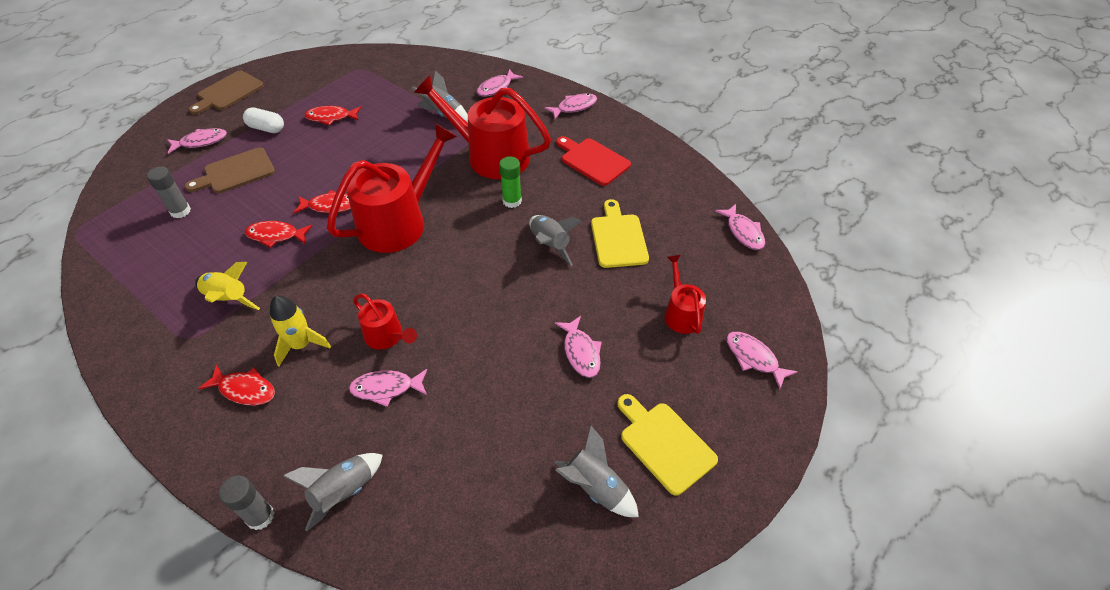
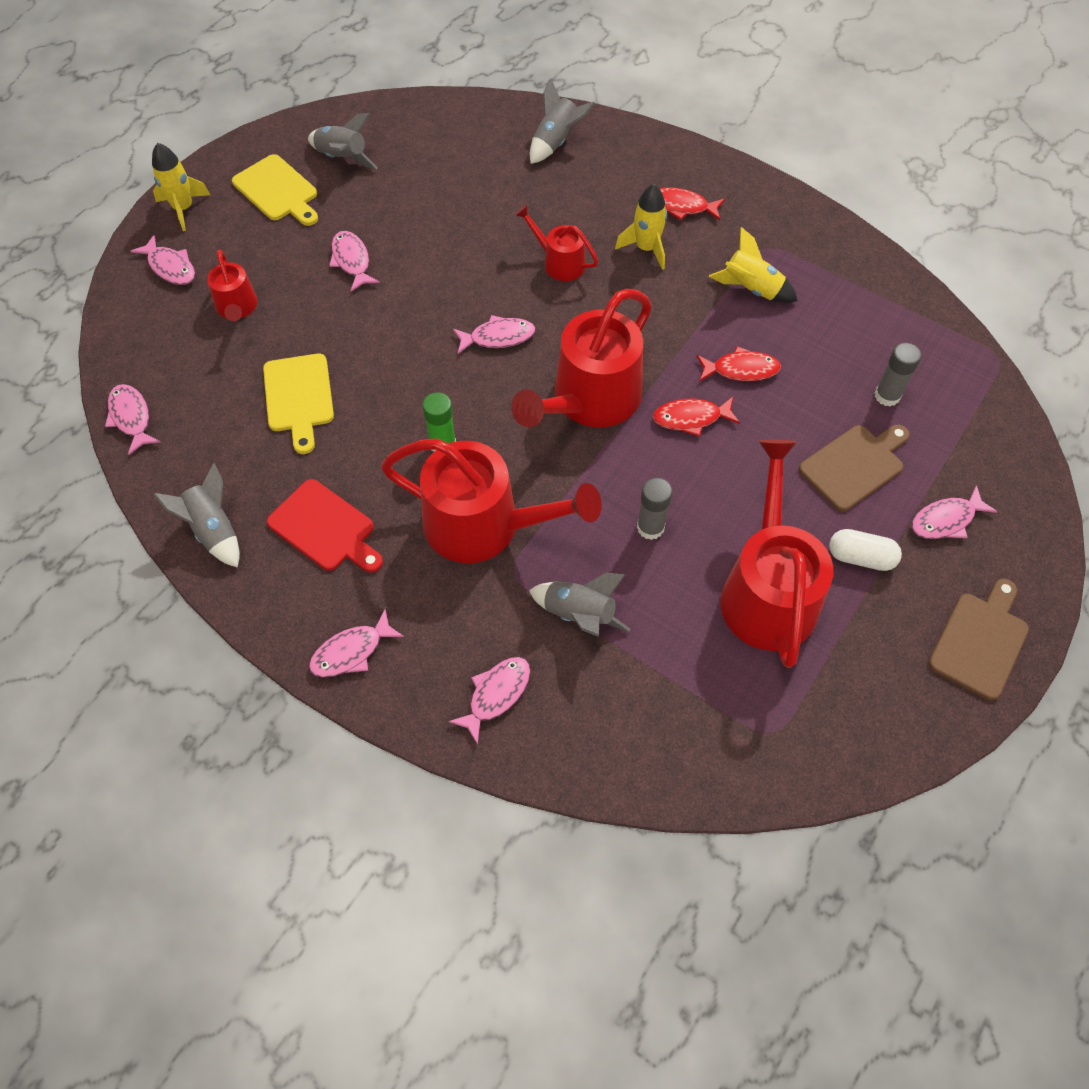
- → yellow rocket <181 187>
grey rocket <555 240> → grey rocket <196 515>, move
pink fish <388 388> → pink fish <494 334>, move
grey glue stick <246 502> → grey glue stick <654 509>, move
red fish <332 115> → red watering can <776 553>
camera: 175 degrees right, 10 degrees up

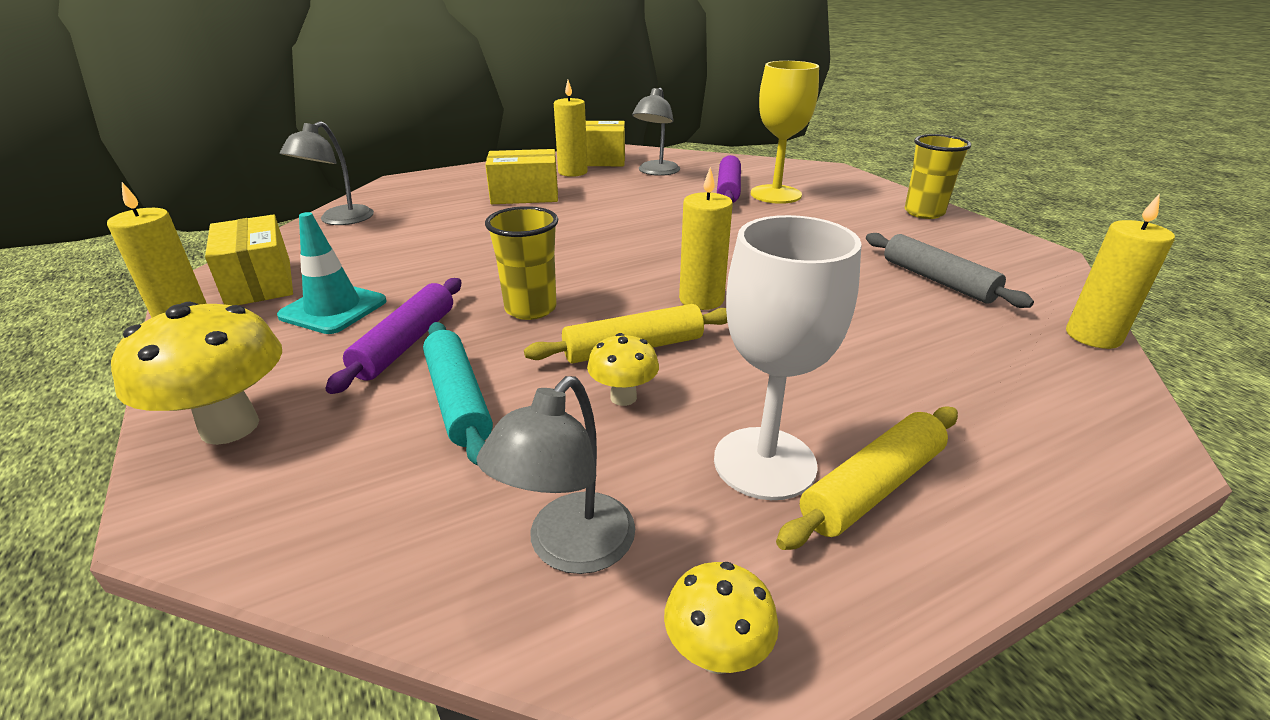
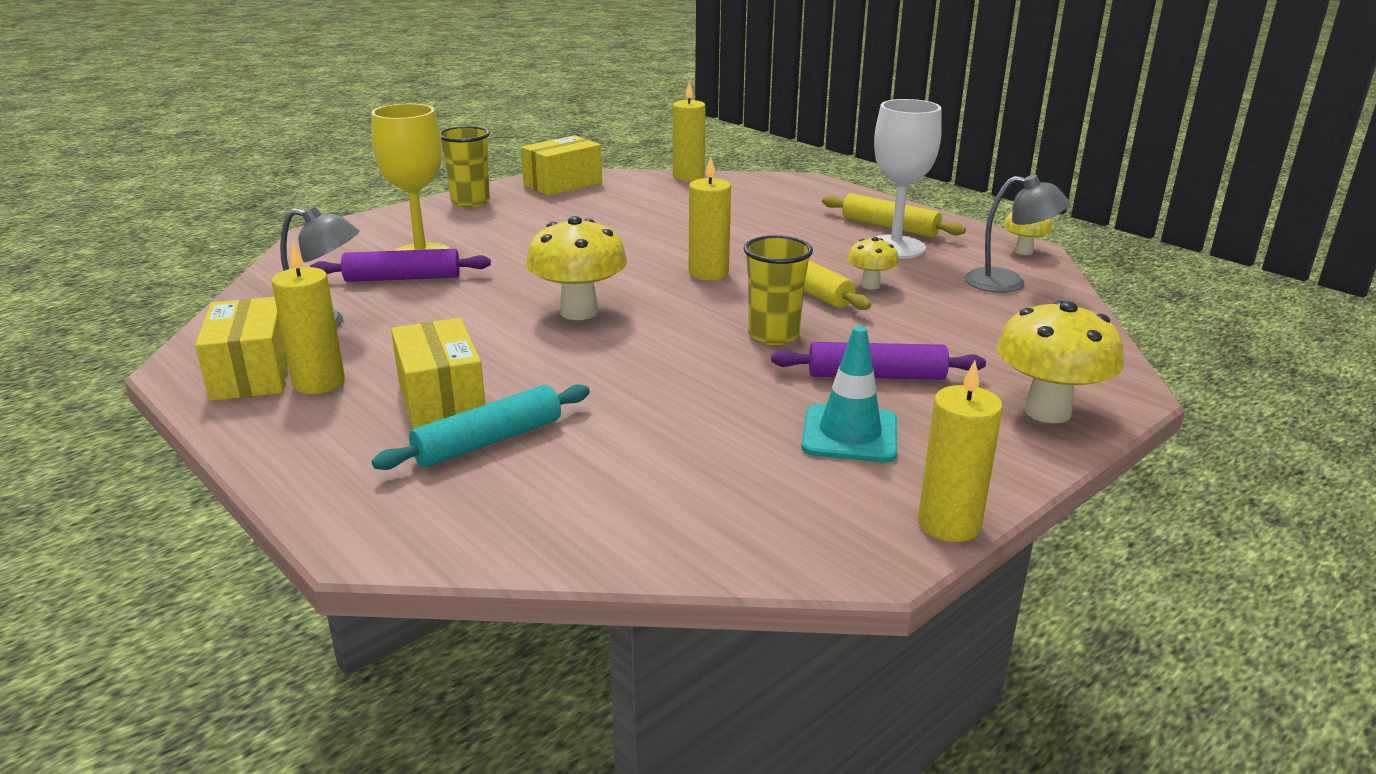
turquoise rolling pin <458 394> → turquoise rolling pin <481 427>, move
yellow box <249 259> → yellow box <561 165>, move
- → yellow mushroom <576 268>
grey lamp <327 173> → -
grey rolling pin <950 270> → -
camera: 105 degrees left, 5 degrees down

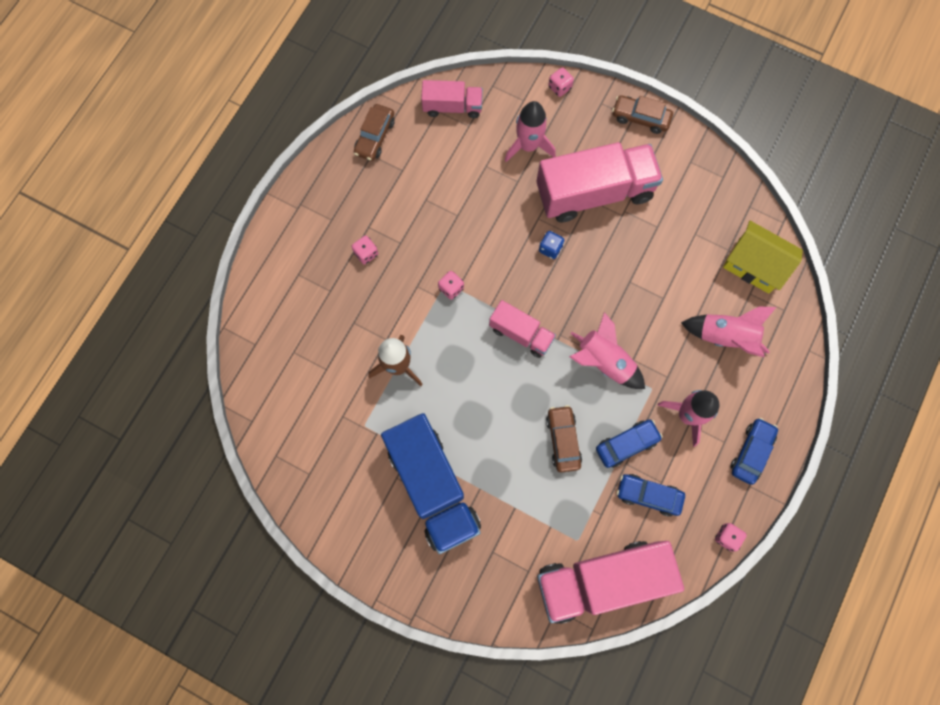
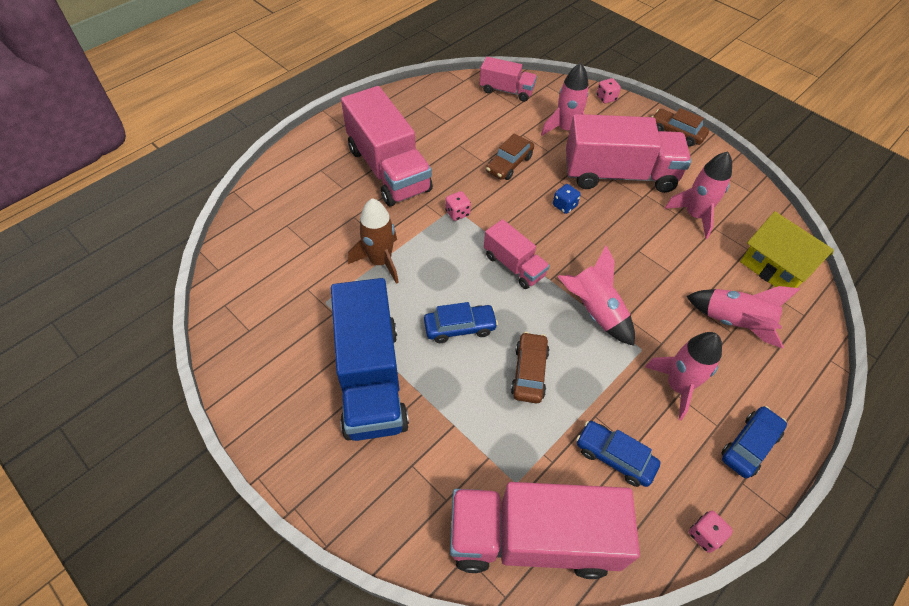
pink dice <364 250> → pink truck <387 146>
blue car <629 443> → blue car <461 322>, move
brown car <374 132> → brown car <510 156>, move
- → pink rocket <698 195>
camera: 15 degrees right, 20 degrees down

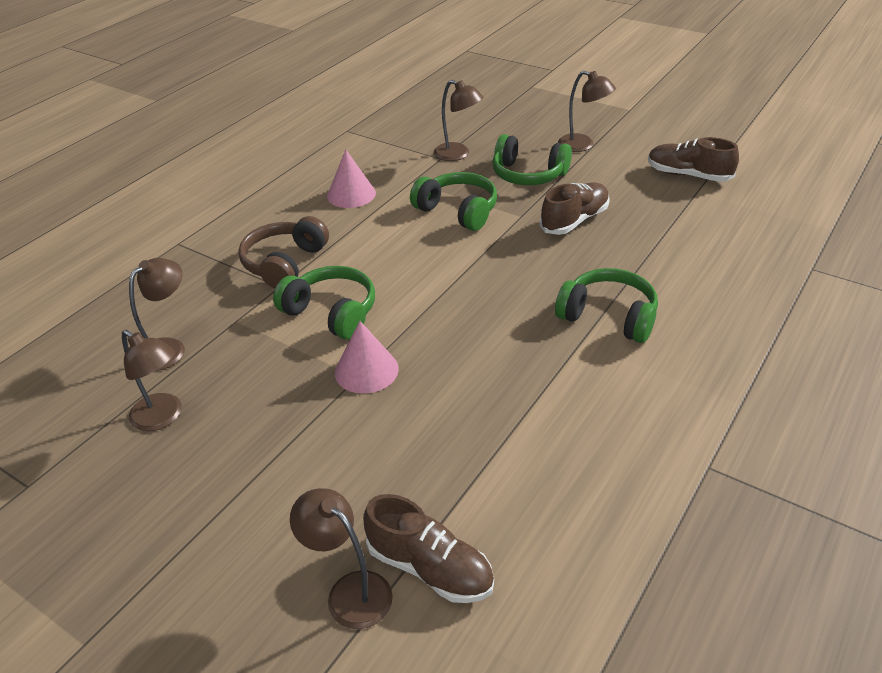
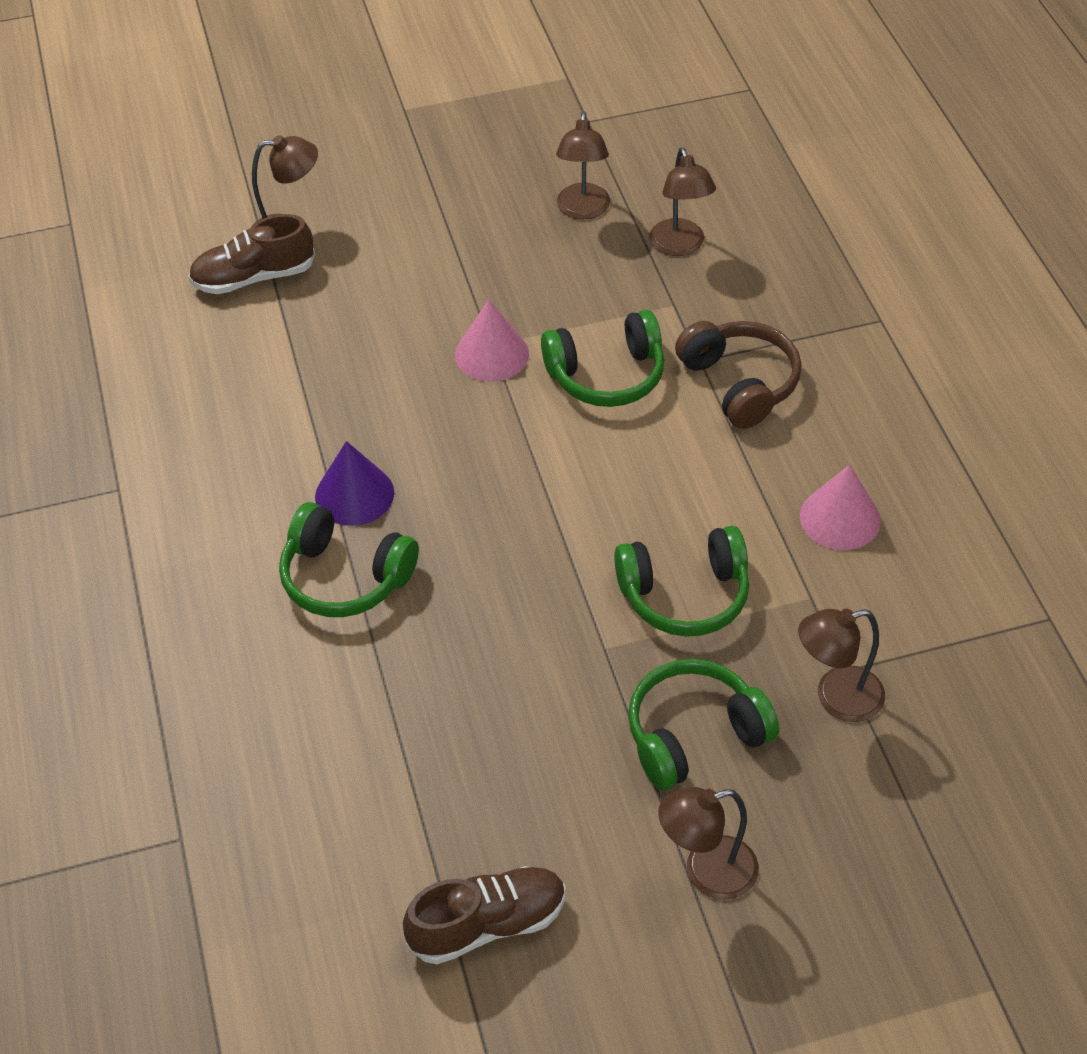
green headphones <606 305> → green headphones <349 559>, 45 degrees clockwise
- → purple cone <354 483>
brown lamp <152 380> → brown lamp <583 165>, 75 degrees counterclockwise
brown shoe <575 209> → -
camera: 130 degrees right, 10 degrees up

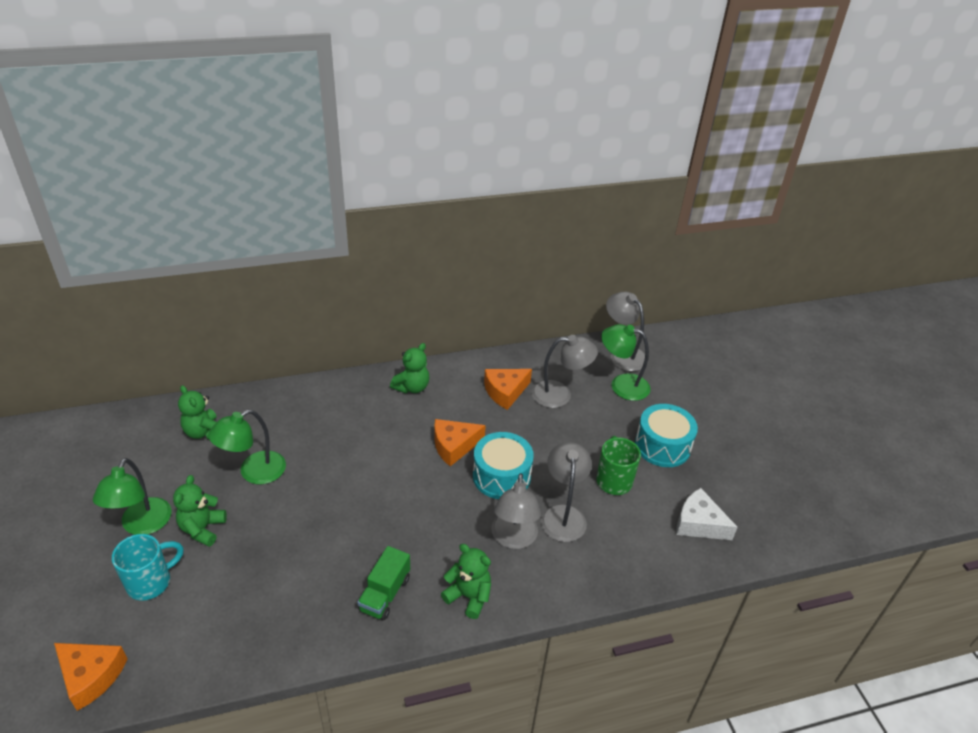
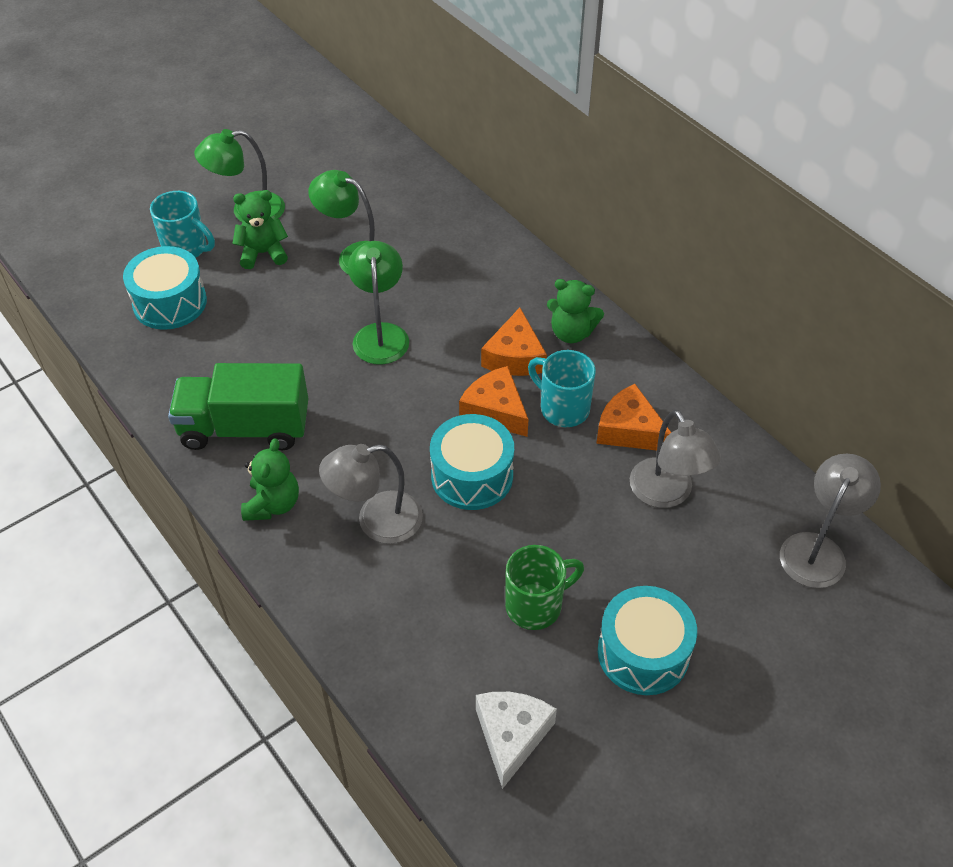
- → turquoise drum <165 288>
green truck <383 583> → green truck <238 406>, x1.68
green lamp <625 362> → green lamp <378 303>, move
orange cheese <90 677> → orange cheese <514 342>, move
- → turquoise mug <562 388>
green teddy bear <197 412> → -
grey lamp <566 492> → -
camera: 70 degrees right, 10 degrees up

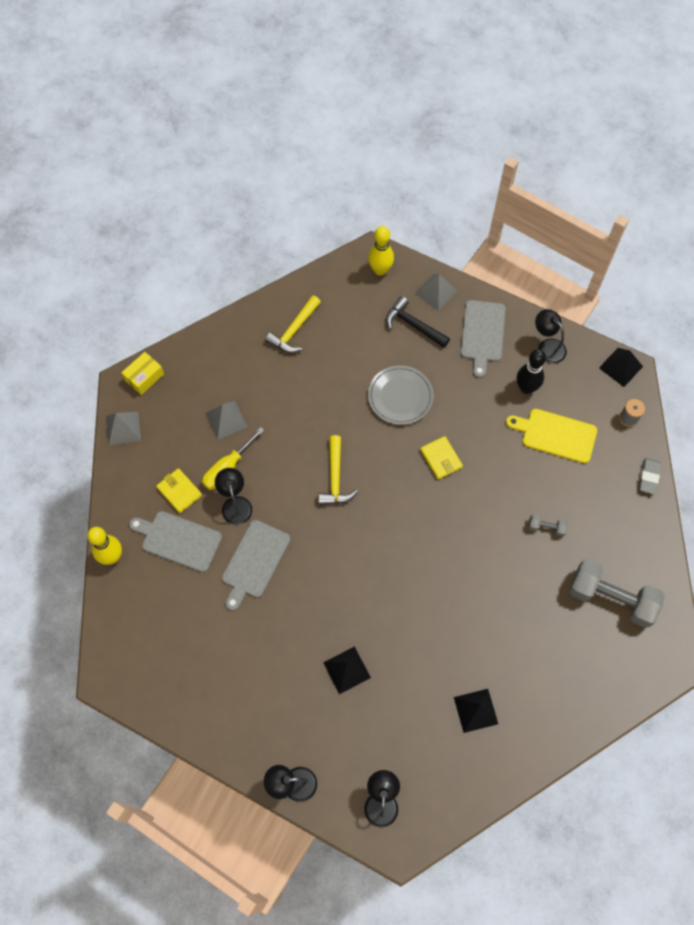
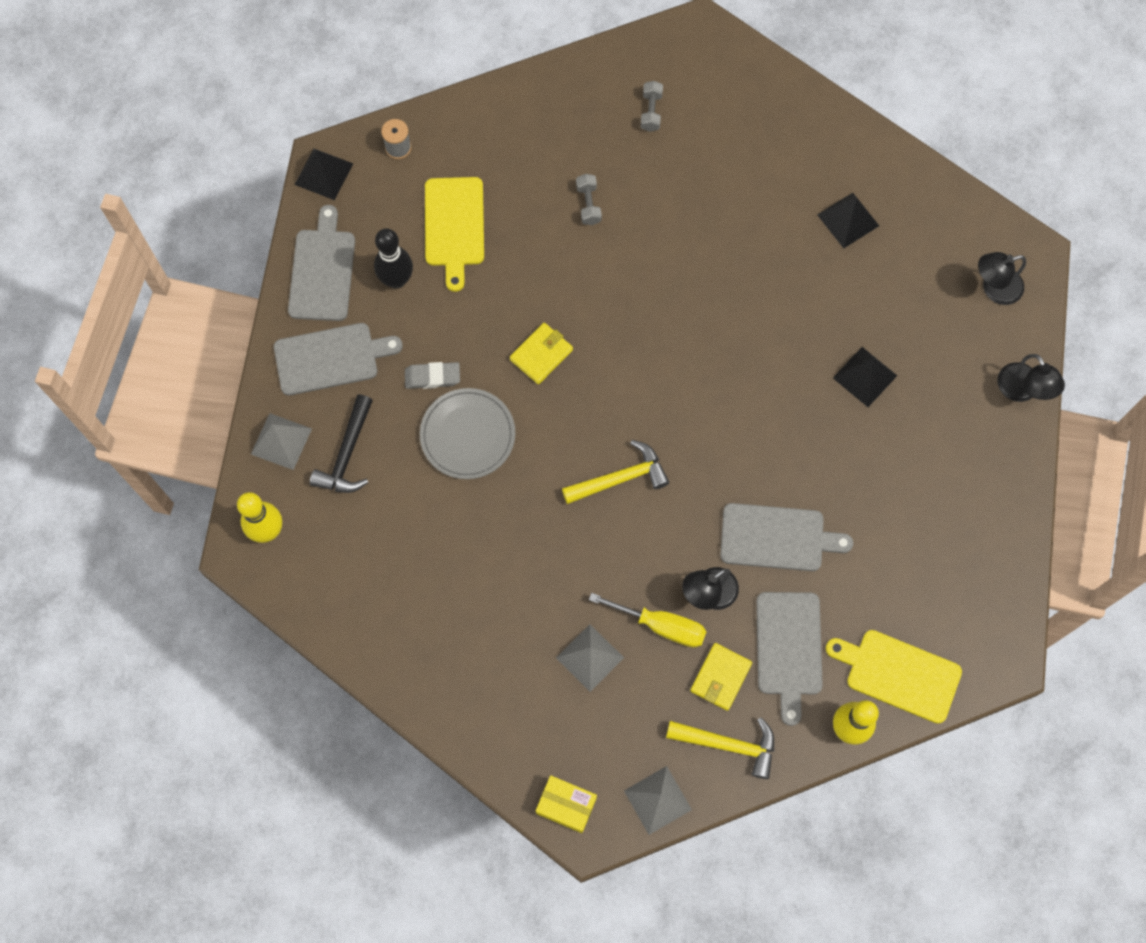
black lamp <551 336> → grey cutting board <321 263>
grey eraser <650 476> → grey eraser <432 375>, move
grey dumbbell <617 593> → grey dumbbell <651 106>, x0.44
yellow hammer <293 324> → yellow hammer <720 748>, move
- → yellow cutting board <894 677>
camera: 110 degrees left, 5 degrees up

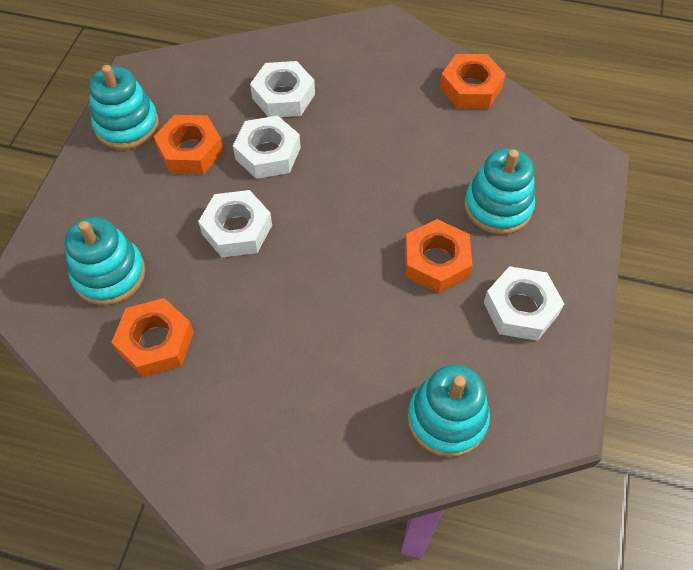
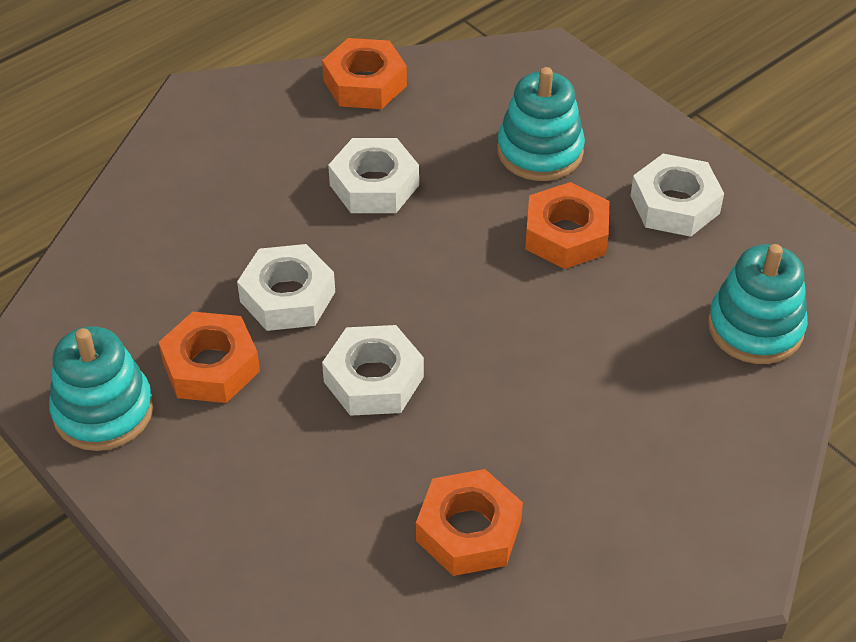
white nut <282 89> → white nut <373 175>, move
turquoise stacking toy <105 261> → -
camera: 55 degrees left, 10 degrees down

